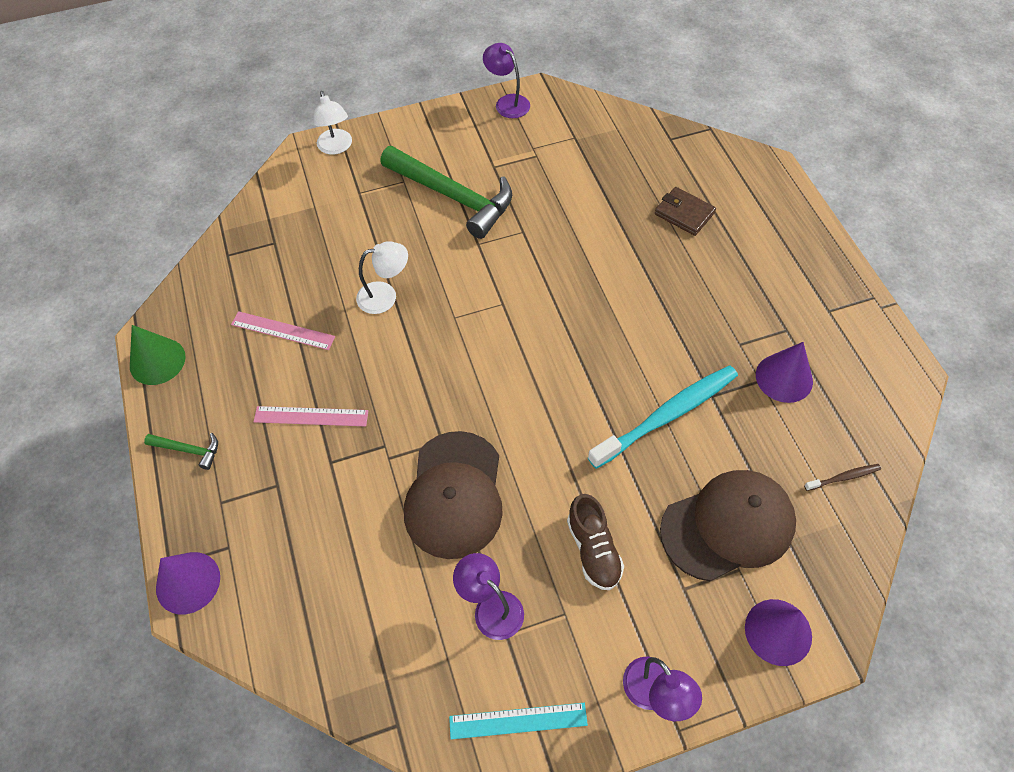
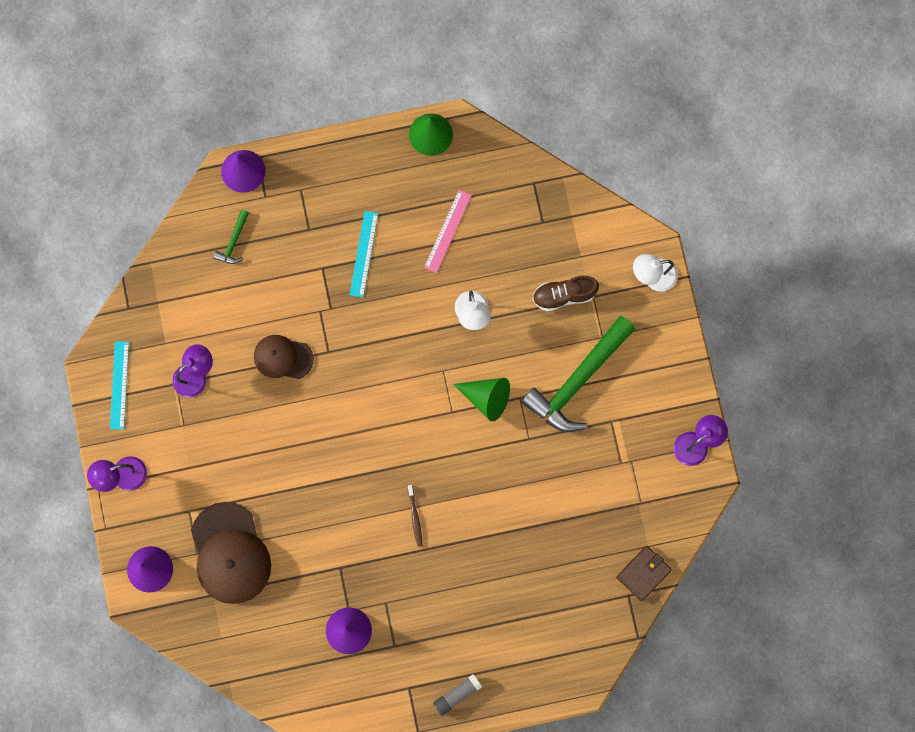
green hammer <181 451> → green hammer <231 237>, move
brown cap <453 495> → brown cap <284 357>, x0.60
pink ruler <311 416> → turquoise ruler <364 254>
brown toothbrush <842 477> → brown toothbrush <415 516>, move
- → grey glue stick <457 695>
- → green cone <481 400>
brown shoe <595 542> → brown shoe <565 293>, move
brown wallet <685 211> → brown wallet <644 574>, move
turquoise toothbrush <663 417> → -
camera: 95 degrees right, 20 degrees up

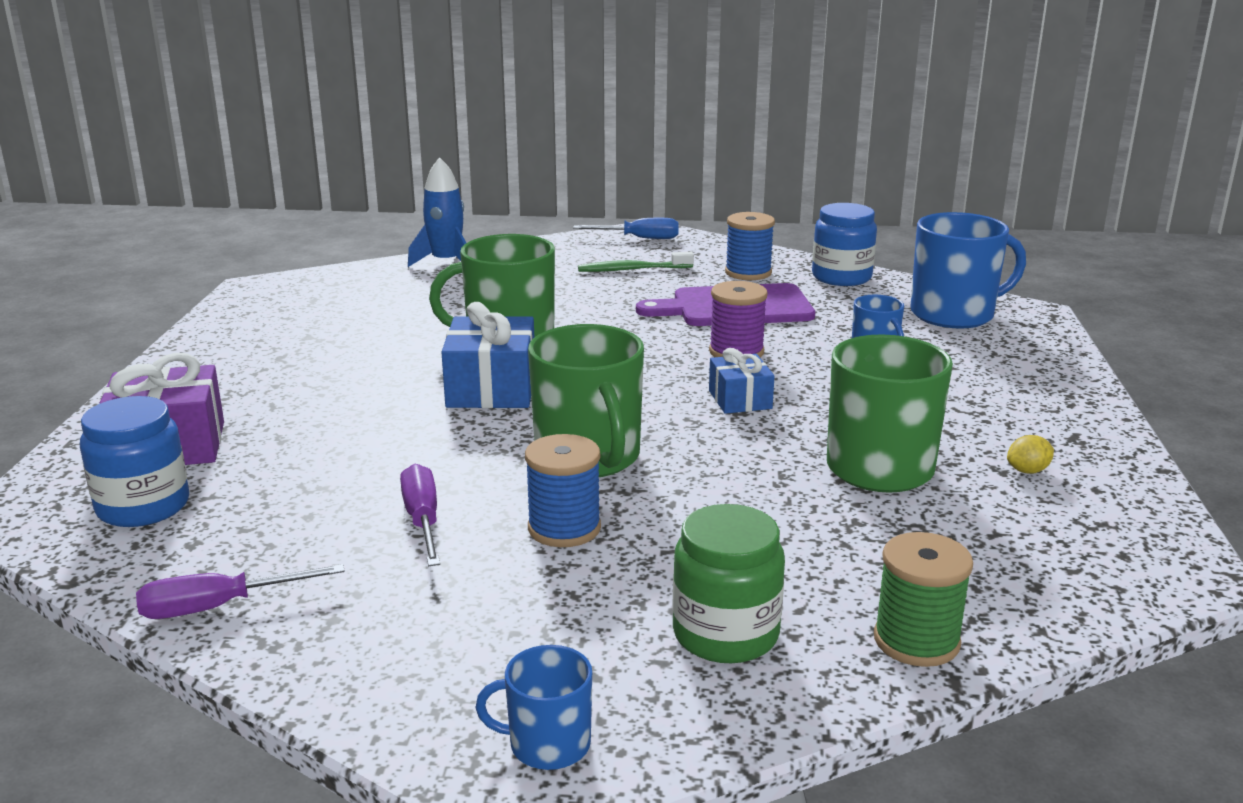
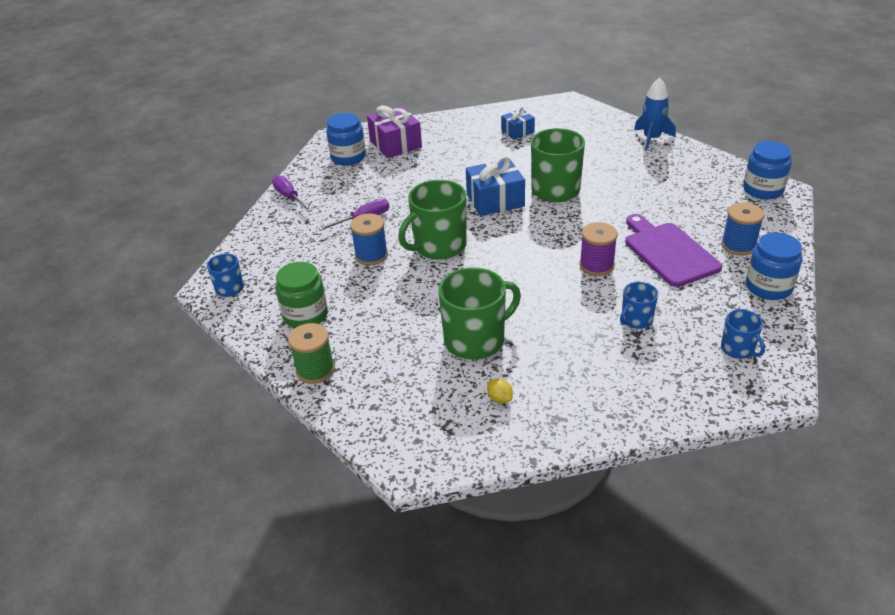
blue gift <742 381> → blue gift <518 123>, move
blue mug <968 270> → blue mug <743 334>, x0.52
blue screwdriver <626 228> → blue jar <767 170>
green toothbrush <636 262> → -
camera: 75 degrees right, 15 degrees up

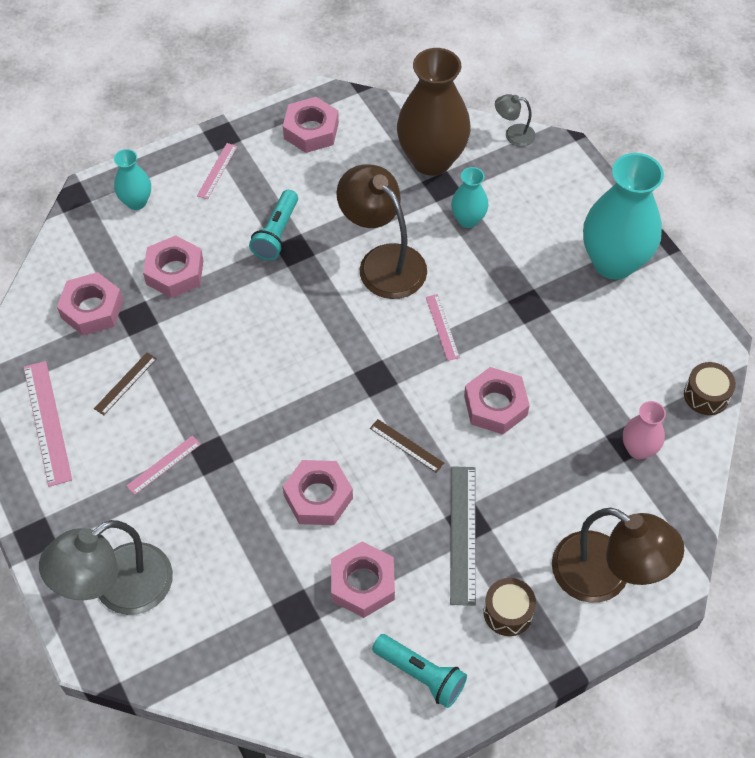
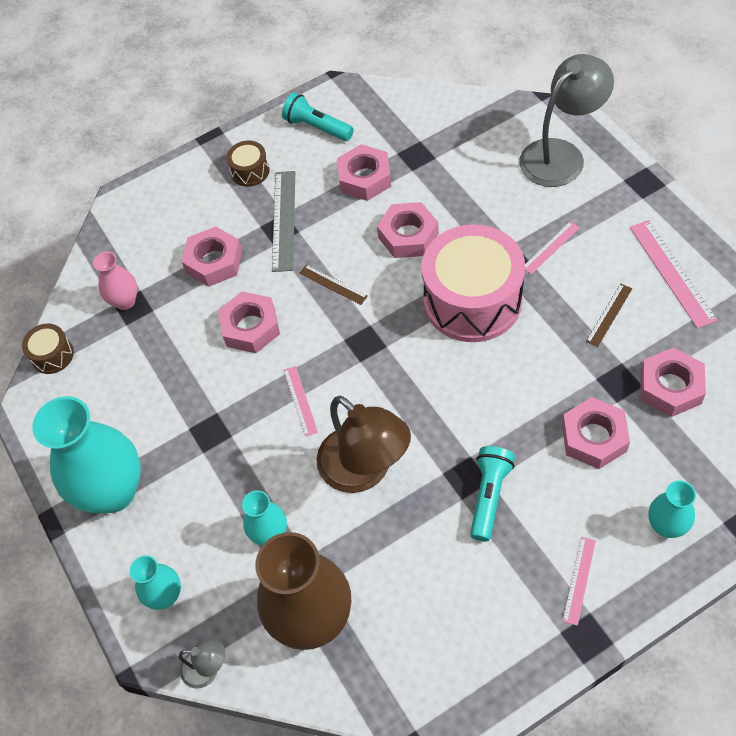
- → turquoise vase <155 582>
pink nut <311 125> → pink nut <212 256>, move
- → pink drum <473 283>
brown lamp <618 555> → -
camera: 175 degrees left, 0 degrees up

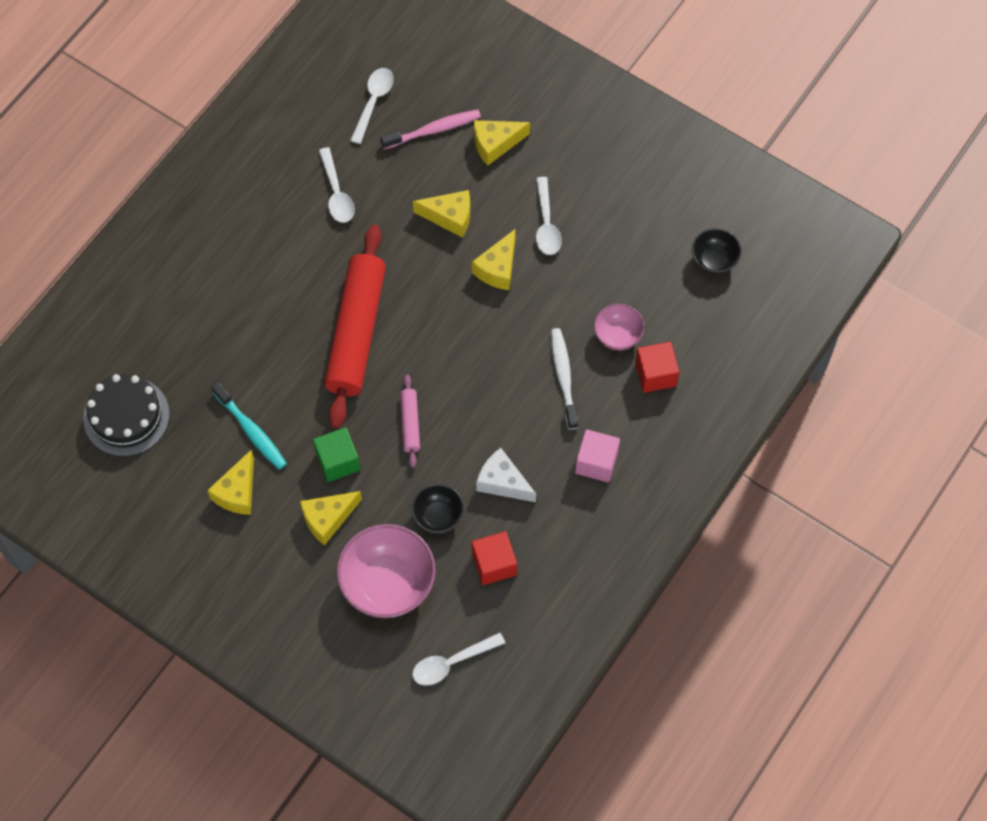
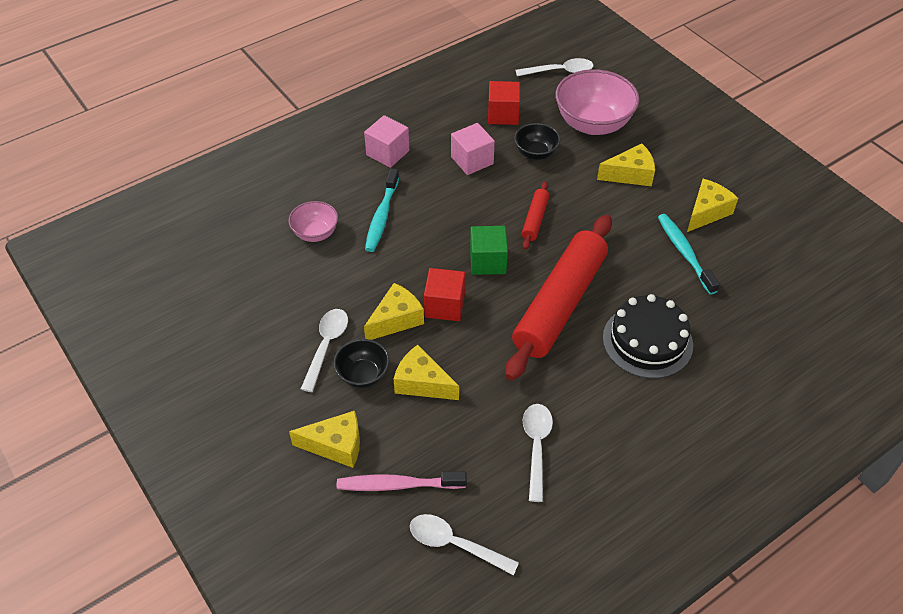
black bowl <716 251> → black bowl <361 363>, move
white toothbrush <564 379> → turquoise toothbrush <382 210>
white spoon <372 106> → white spoon <464 544>, 75 degrees clockwise
red cube <657 367> → red cube <444 294>, move
white cheese <506 475> → pink cube <473 149>
green cube <336 454> → green cube <489 250>, move
pink rolling pin <410 421> → red rolling pin <535 215>
black cake <126 415> → black cake <648 336>, move
camera: 160 degrees left, 15 degrees down

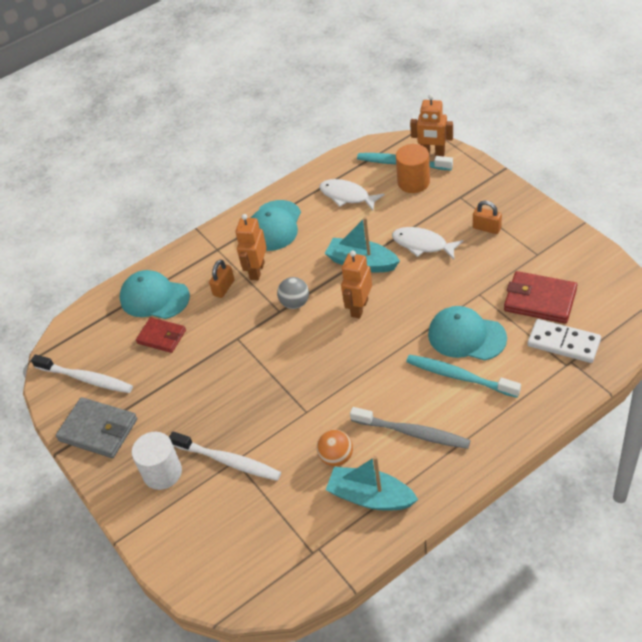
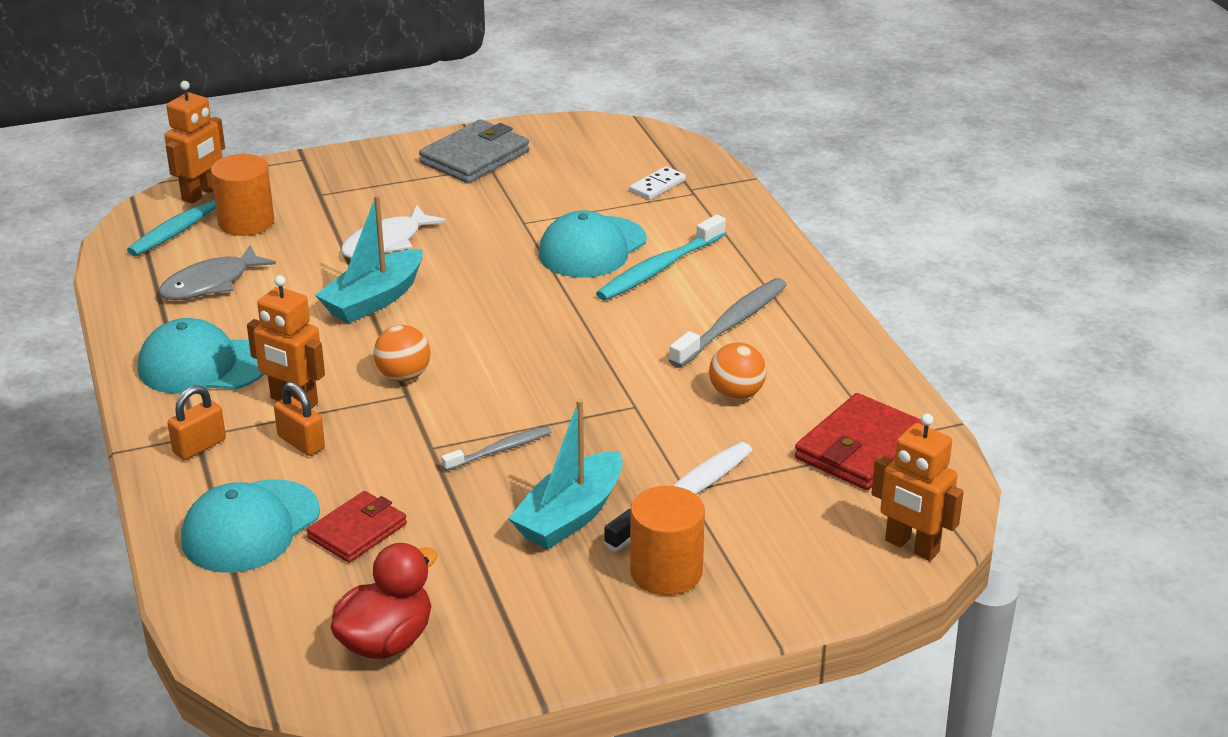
turquoise cap <276 225> → turquoise cap <201 356>, 150 degrees clockwise
white fish <352 194> → grey fish <217 272>
orange padlock <487 217> → orange padlock <197 422>, move
white toothbrush <82 373> → red duck <384 601>
grey ball <293 293> → orange ball <402 353>
grey wallet <96 427> → grey wallet <474 151>, move
- → grey toothbrush <496 448>
turquoise boat <372 483> → turquoise boat <565 474>, move
white domino <564 341> → white domino <658 183>, x0.60
white cylinder <157 461> → orange cylinder <667 540>
red wallet <540 297> → red wallet <862 441>, move
orange robot <356 285> → orange robot <917 487>, move
camera: 80 degrees left, 15 degrees down

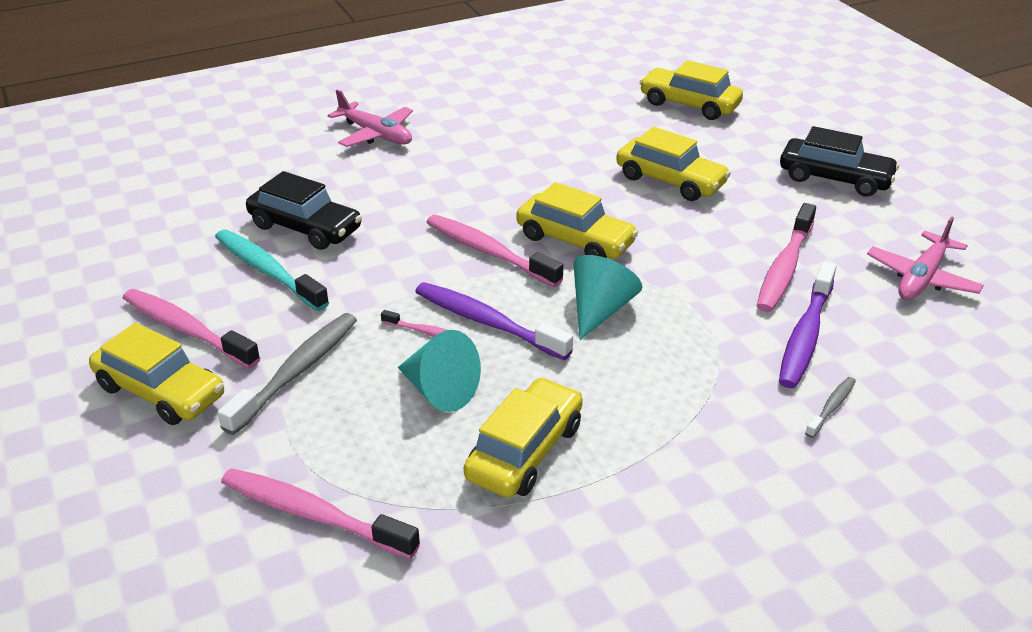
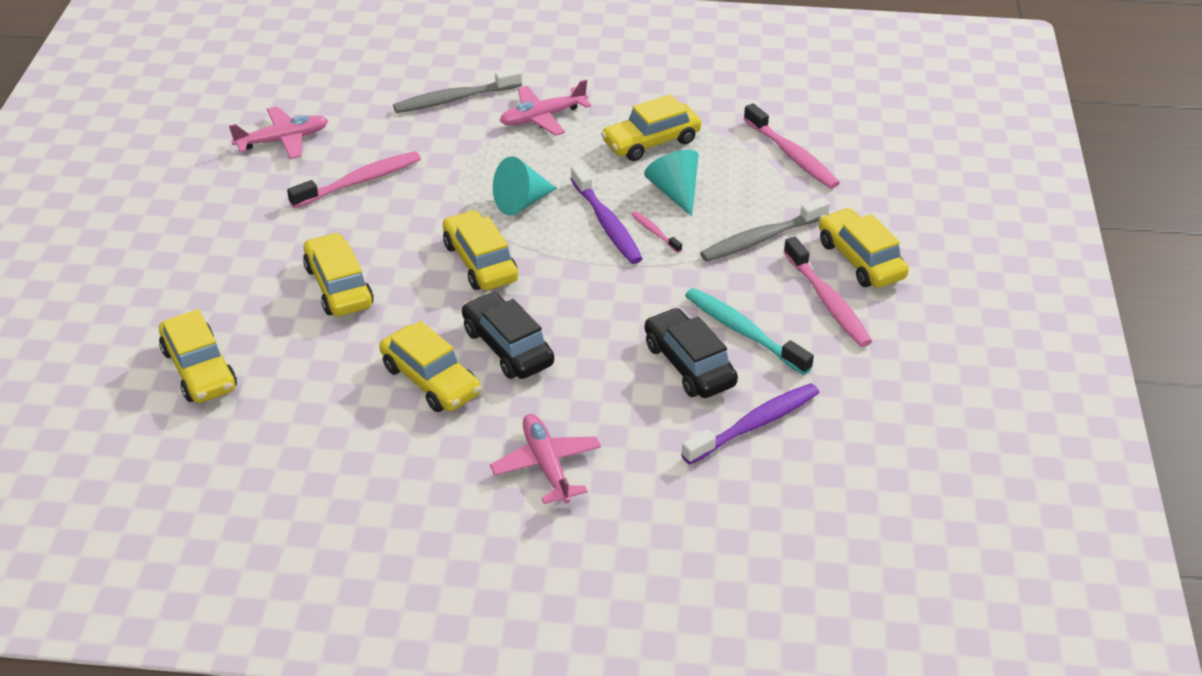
- → yellow car <430 366>
grey toothbrush <830 407> → grey toothbrush <457 90>, x1.99
black car <839 161> → black car <508 335>, move
- → pink plane <545 108>
purple toothbrush <808 324> → purple toothbrush <750 424>, move
turquoise toothbrush <272 270> → turquoise toothbrush <749 331>, 150 degrees clockwise
pink toothbrush <494 251> → -
camera: 150 degrees left, 5 degrees up

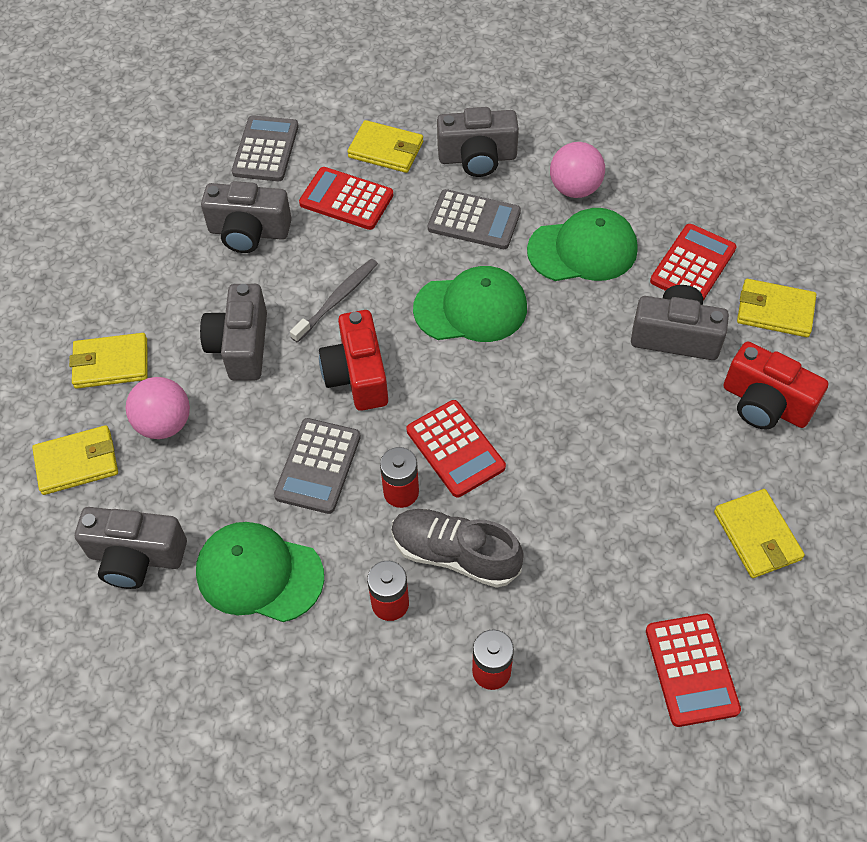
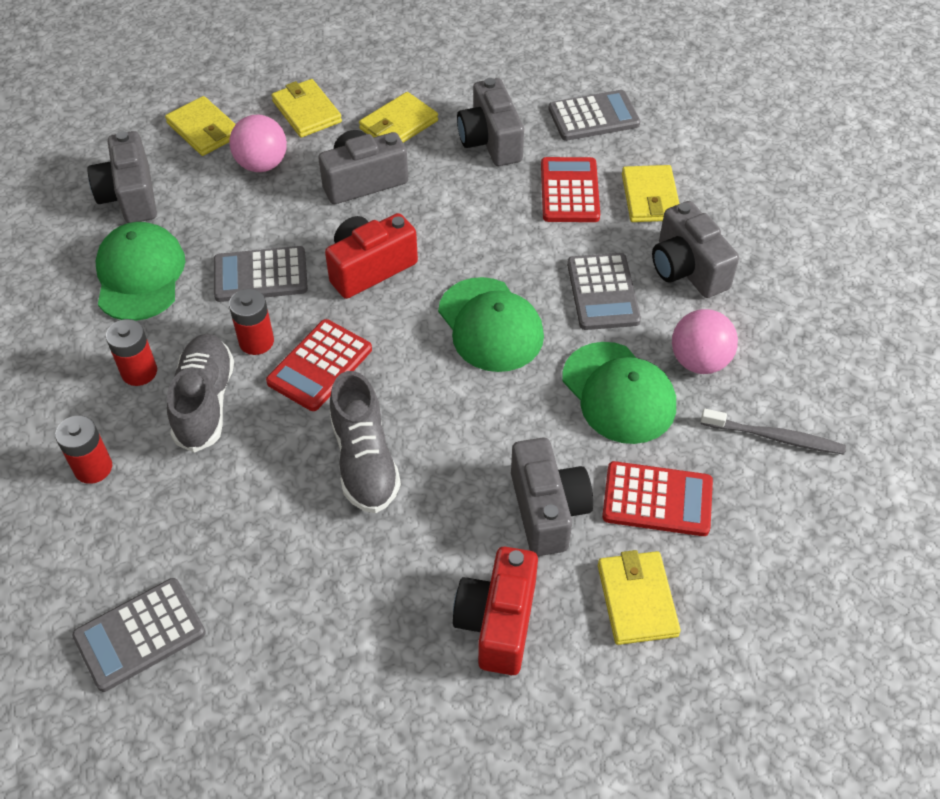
red calculator <693 670> → grey calculator <139 635>
- → grey shoe <365 442>
yellow wallet <759 533> → yellow wallet <398 117>, move
grey toothbrush <334 301> → grey toothbrush <773 432>, move
camera: 65 degrees right, 5 degrees down

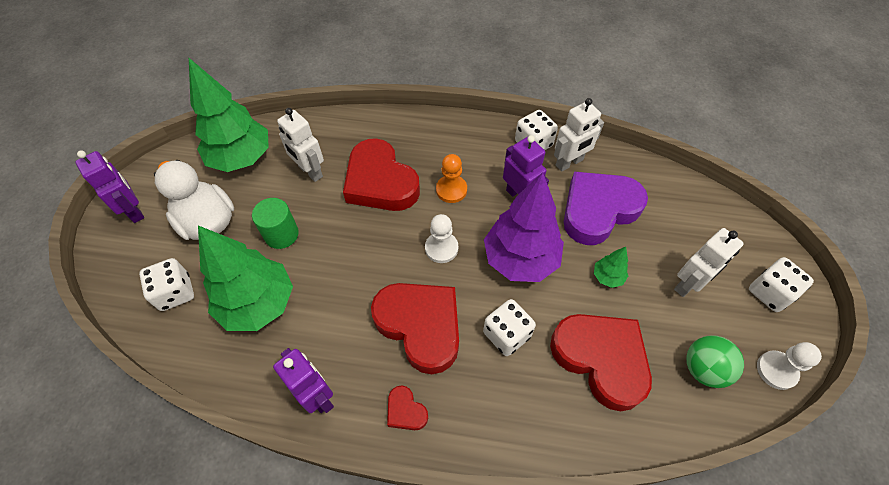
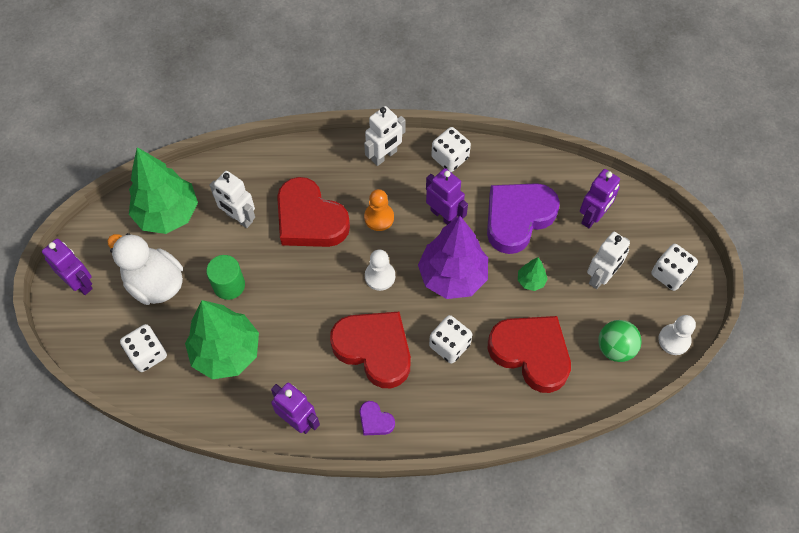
red heart <407 407> → purple heart <377 418>
white robot <579 135> → white robot <385 136>, move
- → purple robot <600 198>
camera: 10 degrees left, 5 degrees up

